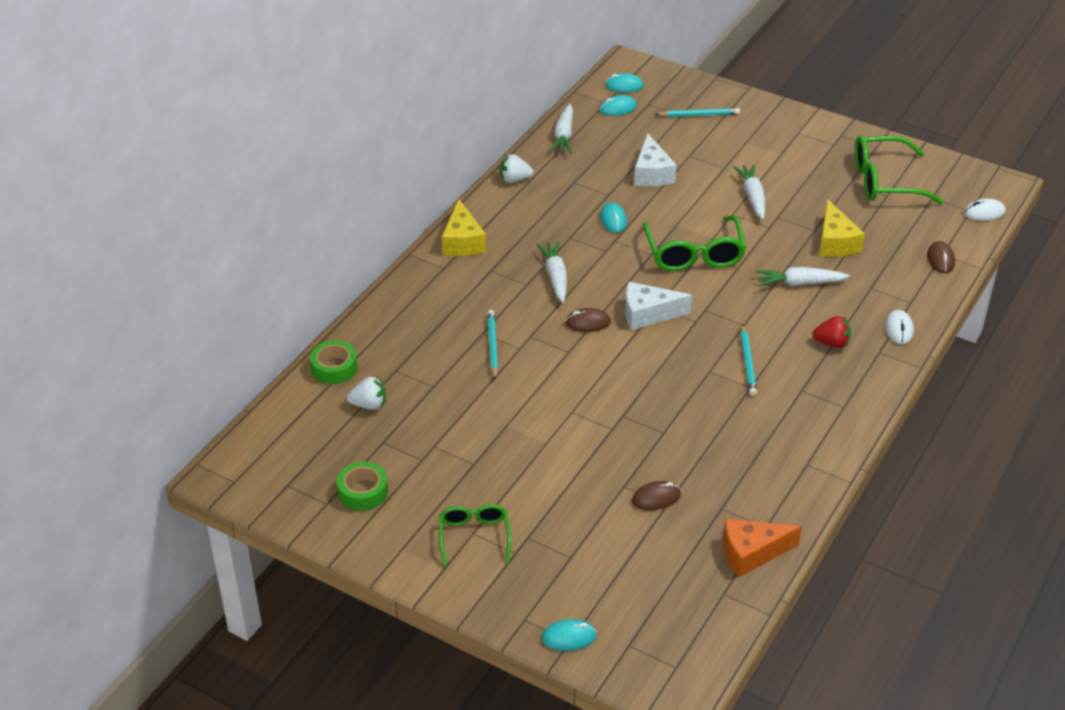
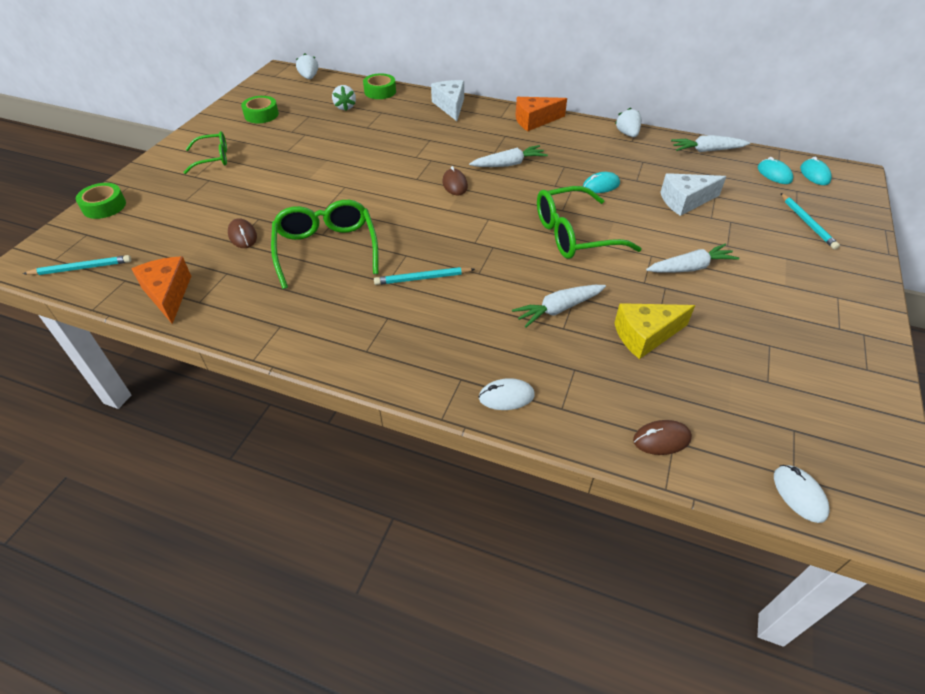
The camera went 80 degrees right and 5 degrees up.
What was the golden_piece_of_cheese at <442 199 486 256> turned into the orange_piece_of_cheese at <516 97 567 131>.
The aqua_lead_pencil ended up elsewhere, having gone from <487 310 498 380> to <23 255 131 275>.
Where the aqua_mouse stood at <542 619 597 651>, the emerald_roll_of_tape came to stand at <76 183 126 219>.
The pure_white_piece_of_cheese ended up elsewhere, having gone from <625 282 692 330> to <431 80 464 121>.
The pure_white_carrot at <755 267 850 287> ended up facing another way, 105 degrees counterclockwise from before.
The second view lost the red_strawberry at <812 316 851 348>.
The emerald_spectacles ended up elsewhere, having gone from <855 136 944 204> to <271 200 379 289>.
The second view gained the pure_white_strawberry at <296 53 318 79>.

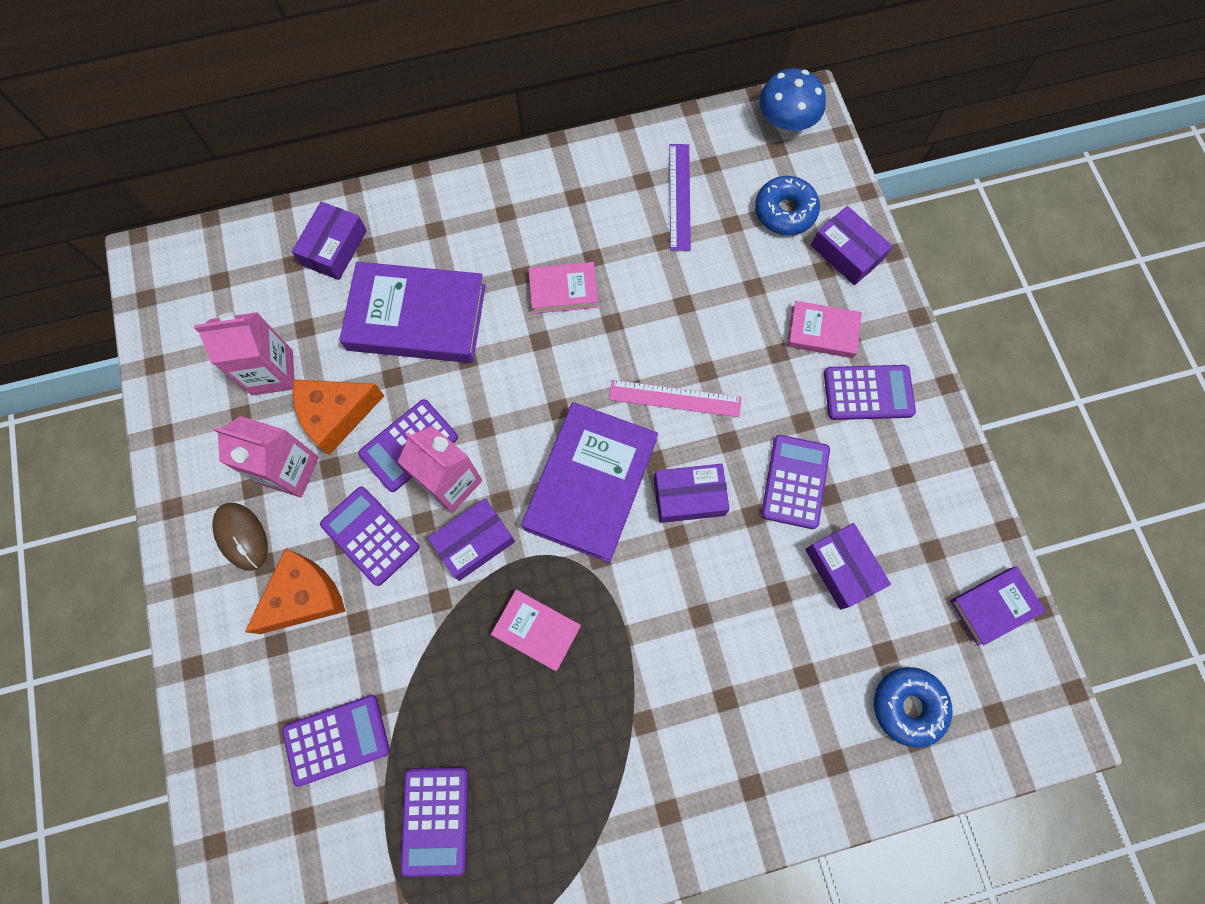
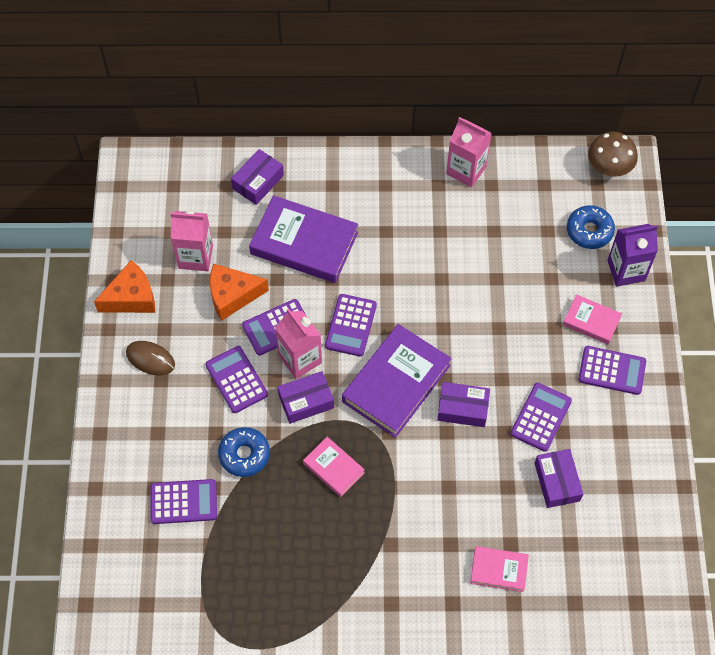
The camera went 15 degrees right and 10 degrees down.
The dark_brown_mouse at <212 503 268 571> ended up facing another way, 45 degrees counterclockwise from before.
The rose-pink_juice_carton ended up elsewhere, having gone from <213 416 319 497> to <446 117 492 187>.
The orange_piece_of_cheese ended up elsewhere, having gone from <245 548 345 634> to <94 260 155 313>.
The violet_pocket_calculator ended up elsewhere, having gone from <400 767 468 877> to <325 294 377 357>.
The rose-pink_hardback ended up elsewhere, having gone from <528 262 598 314> to <470 546 529 592>.
The second view lost the rose-pink_ruler at <609 380 742 417>.
The second view lost the violet_ruler at <669 144 691 251>.
What was the cobalt_mushroom at <759 68 826 133> turned into the dark_brown_mushroom at <588 132 638 177>.
Where the violet_package stood at <811 206 893 285>, the violet_juice_carton came to stand at <607 224 658 287>.
The cobalt_glazed_donut ended up elsewhere, having gone from <874 667 953 748> to <218 427 270 477>.
The second view lost the violet_hardback at <950 567 1046 646>.

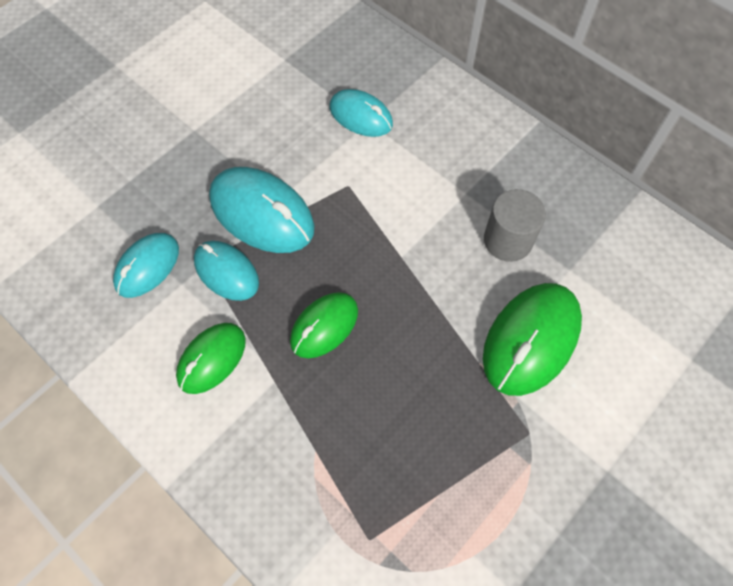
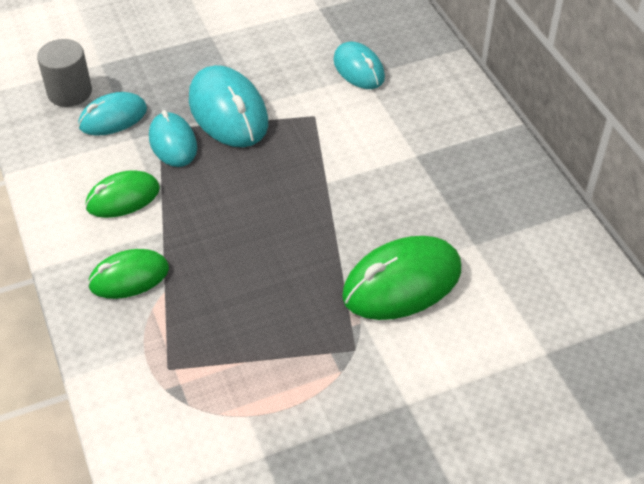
The camera went 25 degrees right and 15 degrees down.
The emerald_mouse ended up elsewhere, having gone from <290 292 358 358> to <88 249 169 299>.
The grey_solid_cylinder ended up elsewhere, having gone from <484 189 546 262> to <37 39 92 107>.

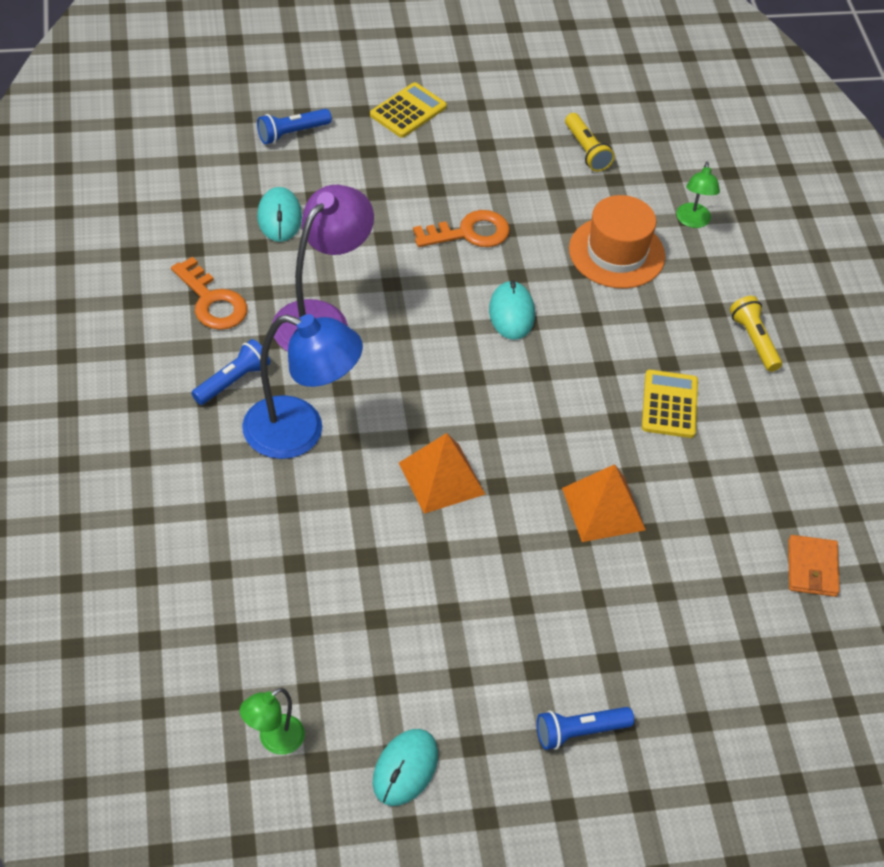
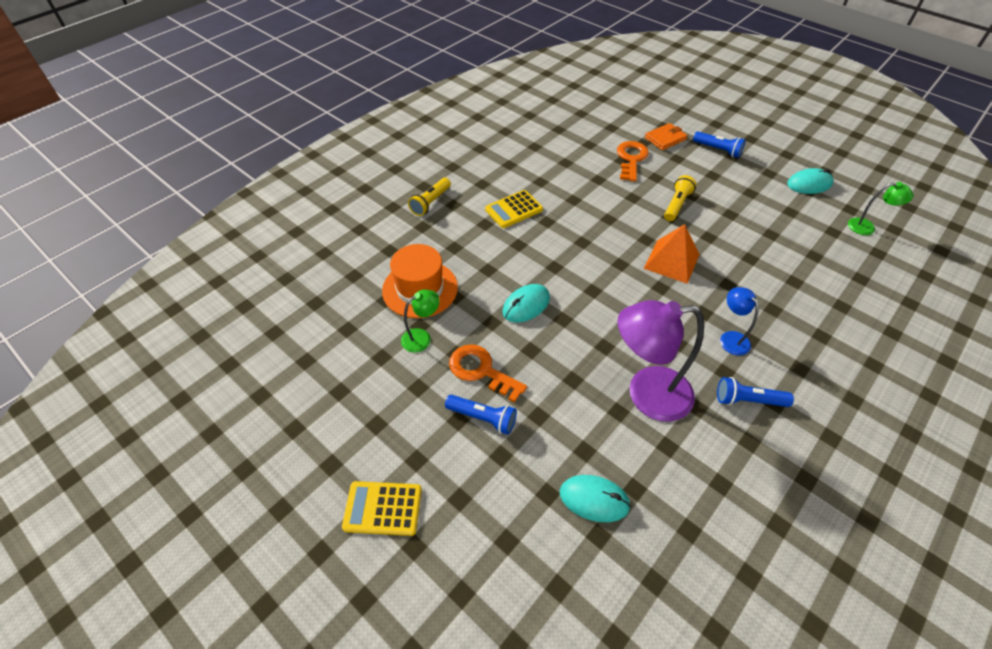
The camera went 125 degrees left and 0 degrees up.
The orange_latchkey ended up elsewhere, having gone from <171 257 248 330> to <617 141 649 182>.
The size of the cobalt_desk_lamp at <242 314 363 459> changed by a factor of 0.50.
The cobalt_torch ended up elsewhere, having gone from <257 109 332 144> to <445 395 517 435>.
The aqua_mouse at <257 187 302 242> ended up facing another way, 60 degrees clockwise from before.
The second view lost the orange_pyramid_shape at <562 464 646 542>.
The golden_torch ended up elsewhere, having gone from <565 113 615 172> to <664 175 697 221>.
The emerald_desk_lamp ended up elsewhere, having gone from <676 162 720 228> to <401 290 439 353>.
The orange_card_wallet ended up elsewhere, having gone from <788 535 840 597> to <645 123 688 150>.

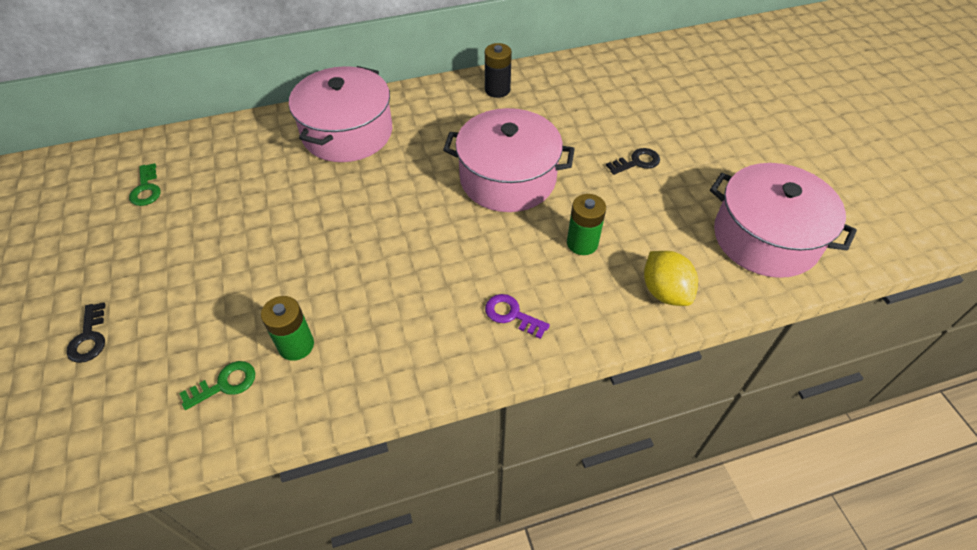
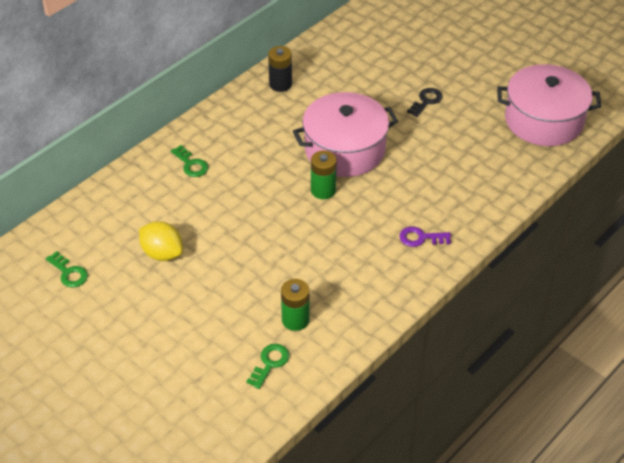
The camera went 30 degrees left and 5 degrees down.
The second view lost the black_latchkey at <66 302 105 363>.
Where the rose-pink_pot stood at <289 66 392 162>, the emerald_latchkey came to stand at <171 145 208 177>.
The emerald_AA_battery ended up elsewhere, having gone from <567 194 606 255> to <311 150 337 199>.
The golden_citrus_fruit ended up elsewhere, having gone from <644 251 698 306> to <139 221 183 261>.

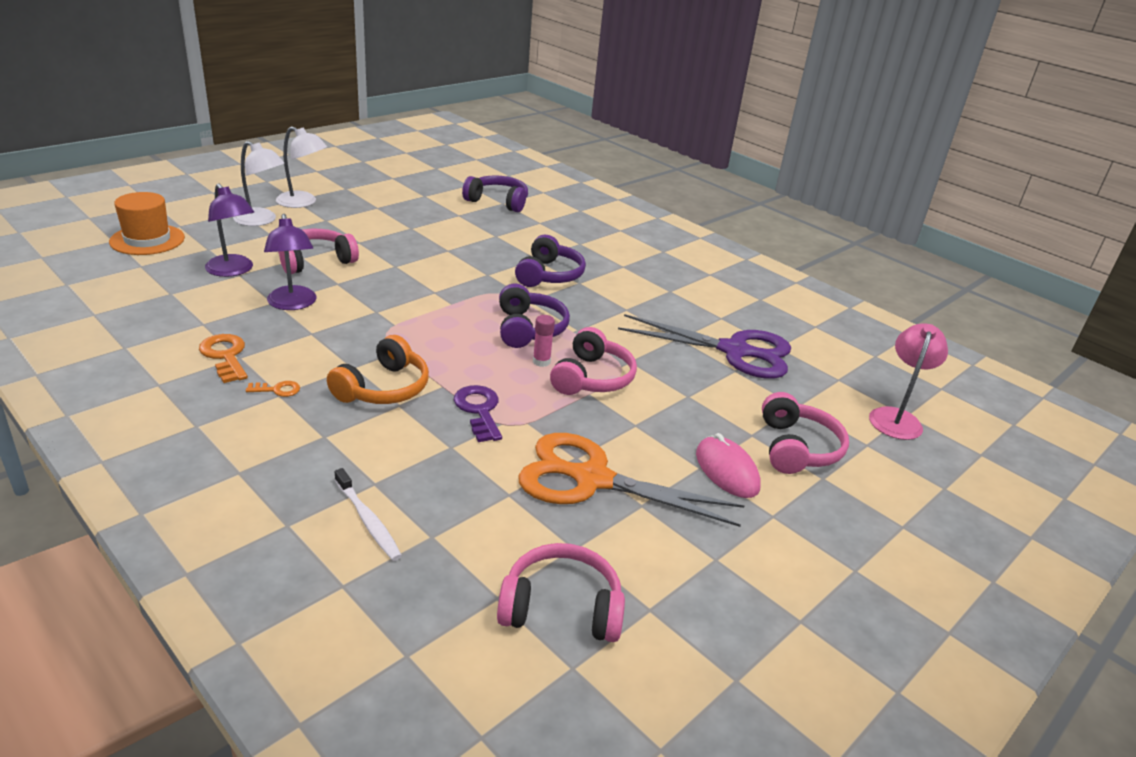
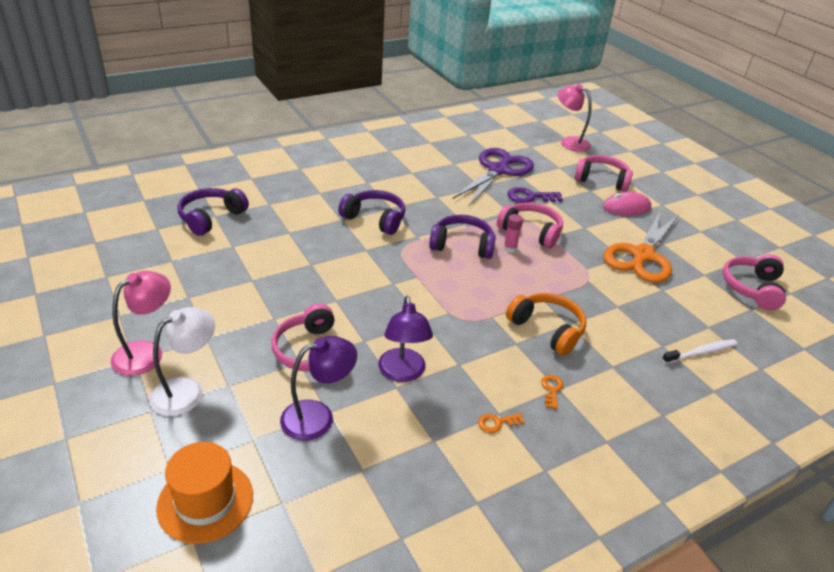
The camera went 75 degrees left and 5 degrees up.
The size of the orange_latchkey at <199 334 248 383> changed by a factor of 0.57.
The violet_desk_lamp at <264 214 316 310> ended up facing another way, 90 degrees clockwise from before.
What was the pure_white_desk_lamp at <276 126 327 208> turned into the rose-pink_desk_lamp at <111 271 171 376>.
The violet_latchkey ended up elsewhere, having gone from <454 385 502 442> to <508 187 563 203>.

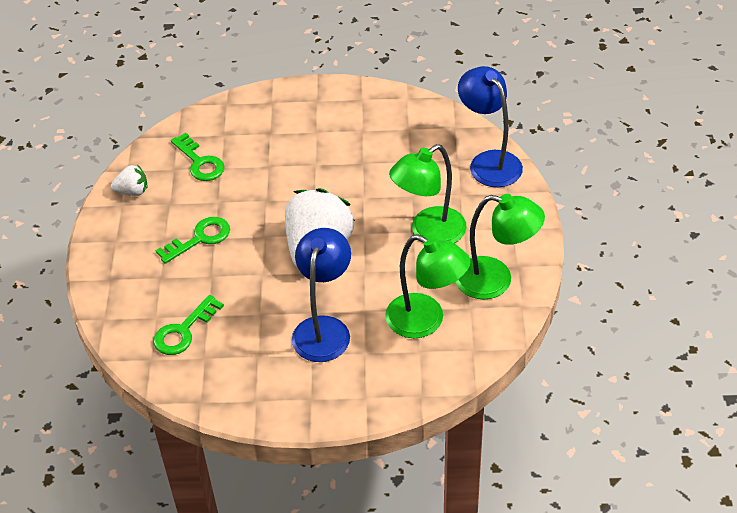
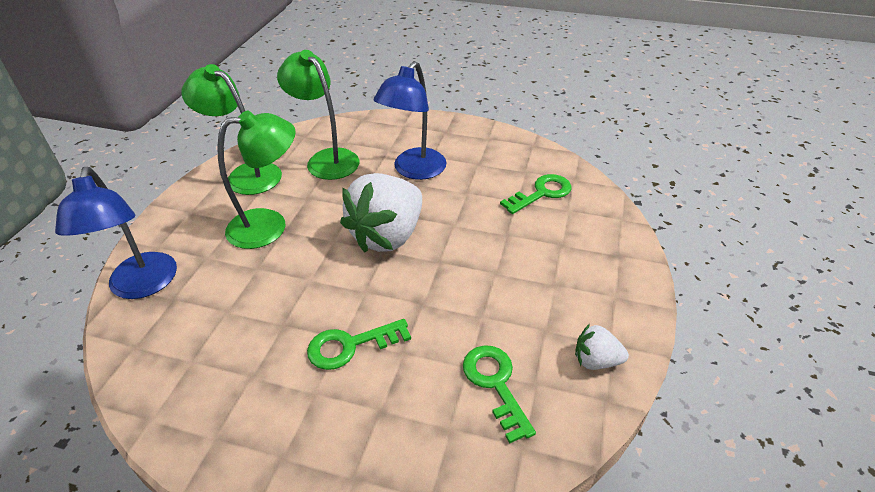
The camera went 165 degrees left and 5 degrees down.
The emerald_latchkey ended up elsewhere, having gone from <156 217 230 264> to <307 319 411 370>.

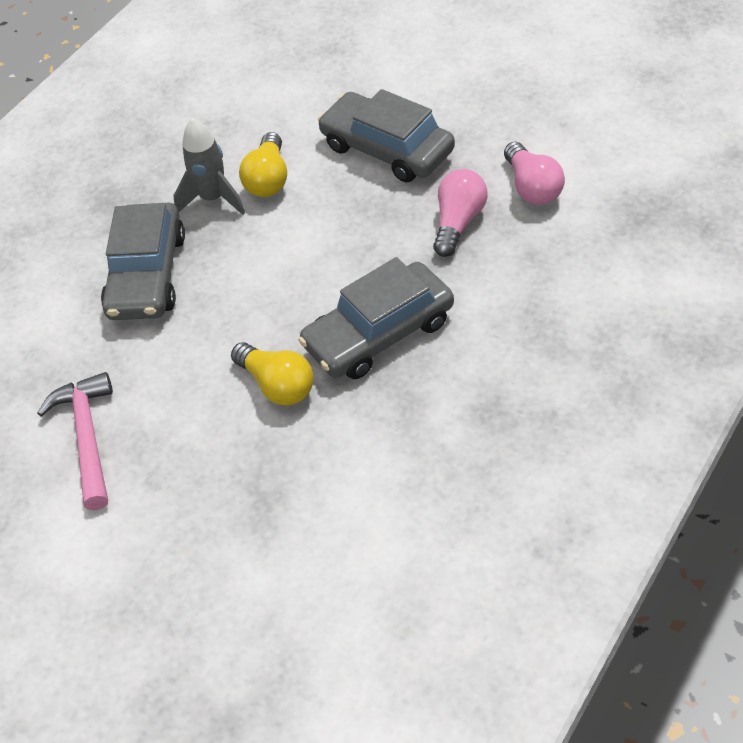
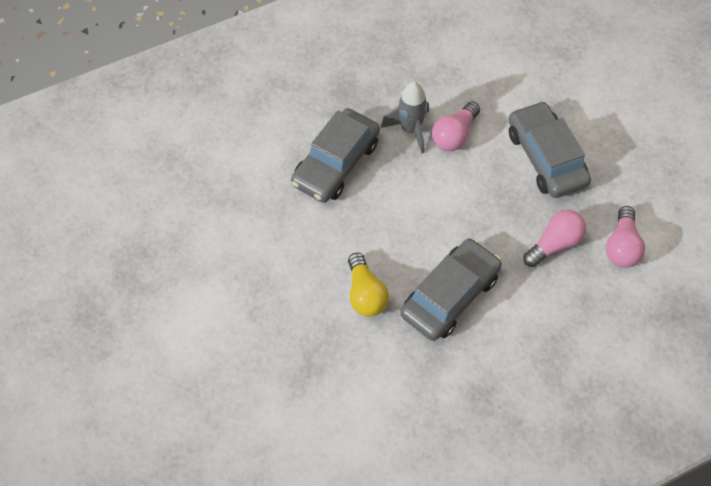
The camera went 25 degrees right and 10 degrees up.
The second view lost the rose-pink_carpenter's_hammer at <37 372 113 510>.
What was the golden_light_bulb at <239 132 287 197> turned into the rose-pink_light_bulb at <432 102 480 151>.
The grey_toy_car at <299 257 454 379> ended up facing another way, 135 degrees clockwise from before.

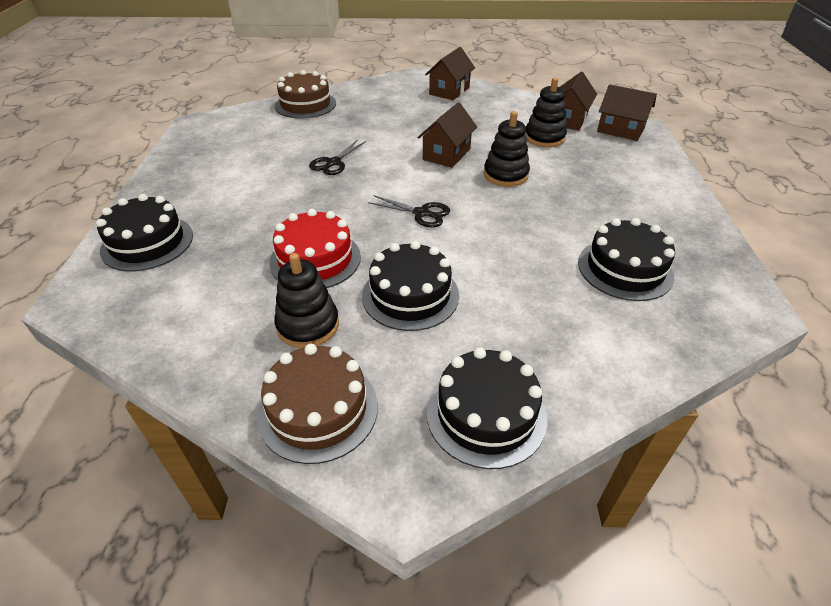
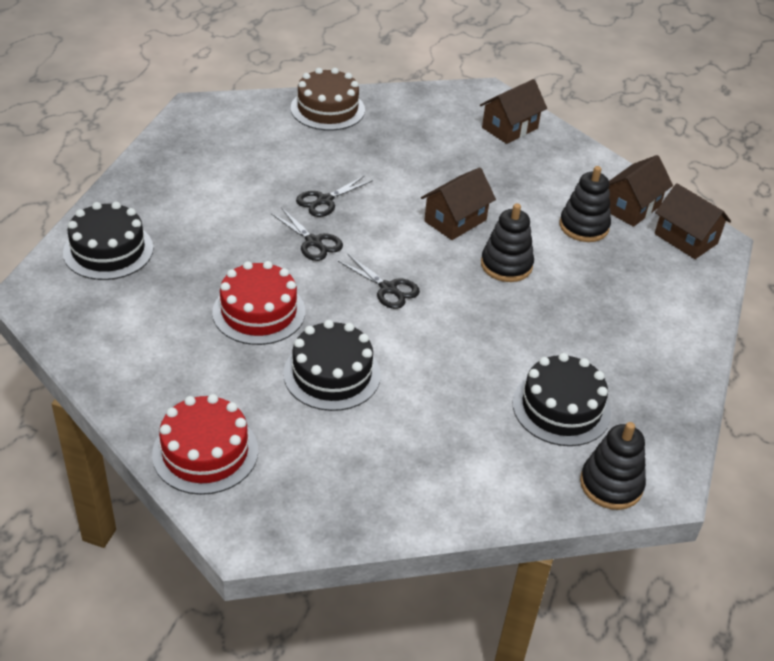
The camera went 15 degrees right and 0 degrees up.
What was the dark_brown_cake at <257 344 378 464> turned into the red_cake at <152 394 258 495>.
The black_ring_stacker ended up elsewhere, having gone from <274 253 339 348> to <580 422 646 510>.
The second view lost the black_cake at <426 347 547 469>.
The second view gained the black_shears at <271 208 343 261>.

